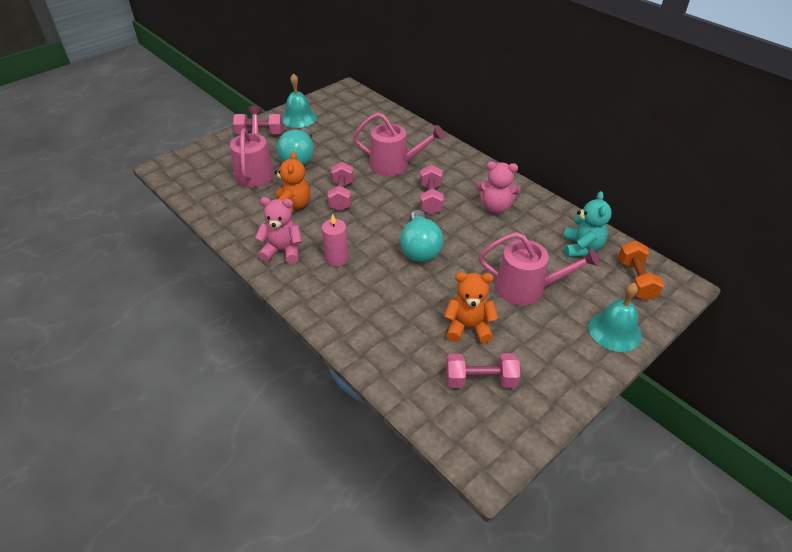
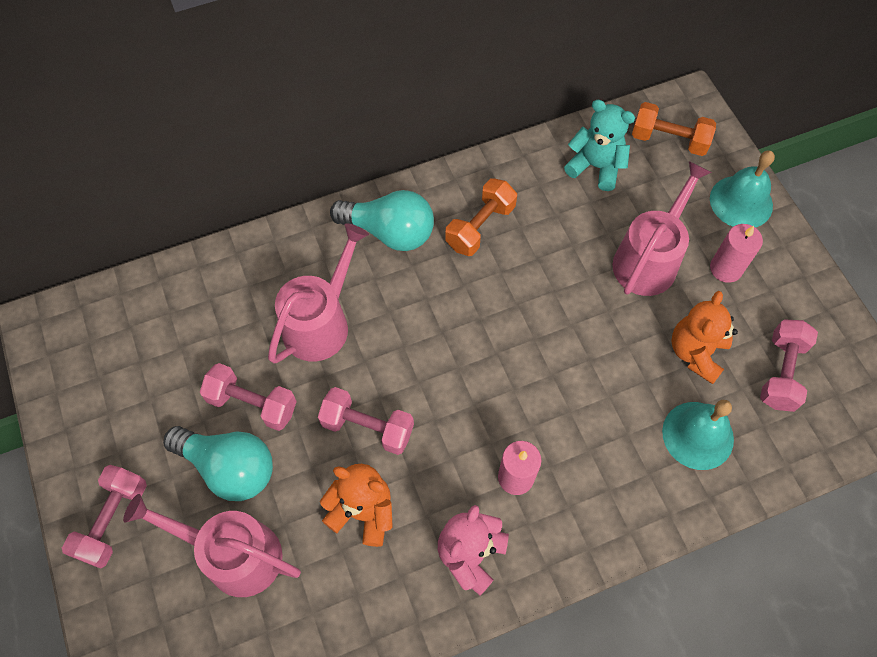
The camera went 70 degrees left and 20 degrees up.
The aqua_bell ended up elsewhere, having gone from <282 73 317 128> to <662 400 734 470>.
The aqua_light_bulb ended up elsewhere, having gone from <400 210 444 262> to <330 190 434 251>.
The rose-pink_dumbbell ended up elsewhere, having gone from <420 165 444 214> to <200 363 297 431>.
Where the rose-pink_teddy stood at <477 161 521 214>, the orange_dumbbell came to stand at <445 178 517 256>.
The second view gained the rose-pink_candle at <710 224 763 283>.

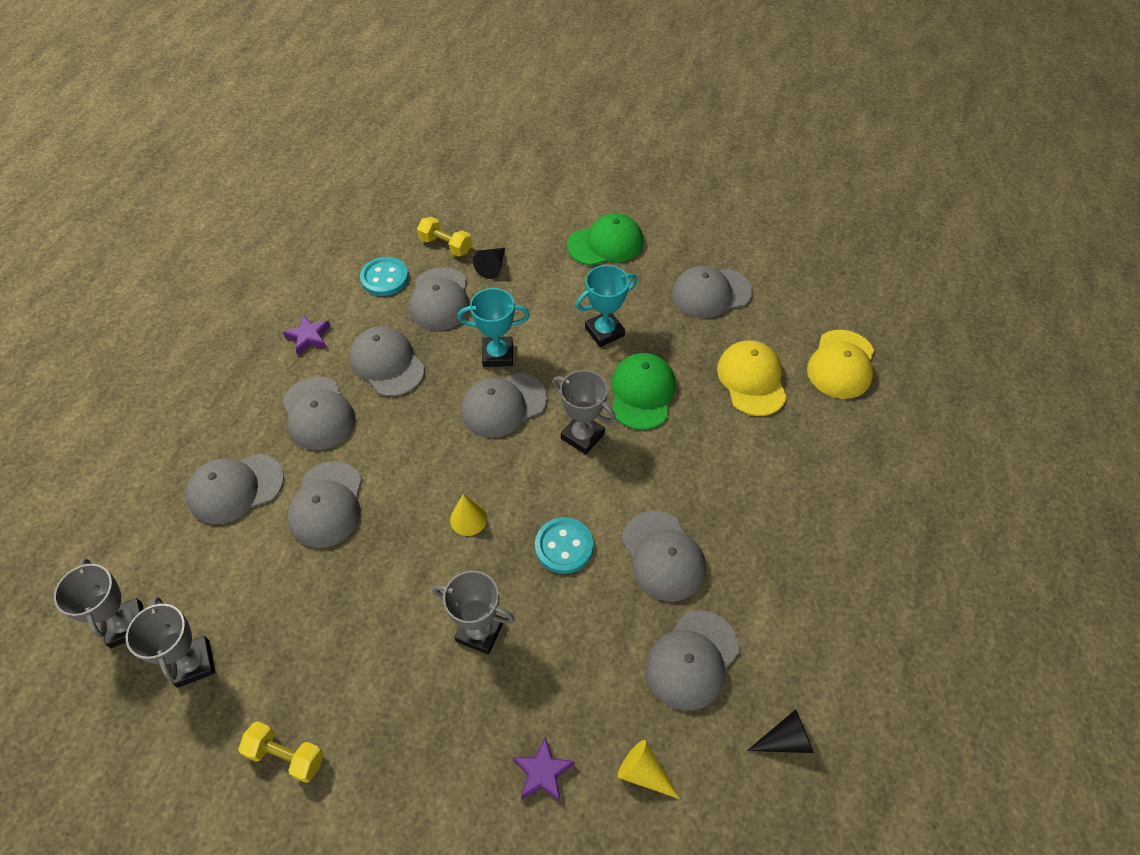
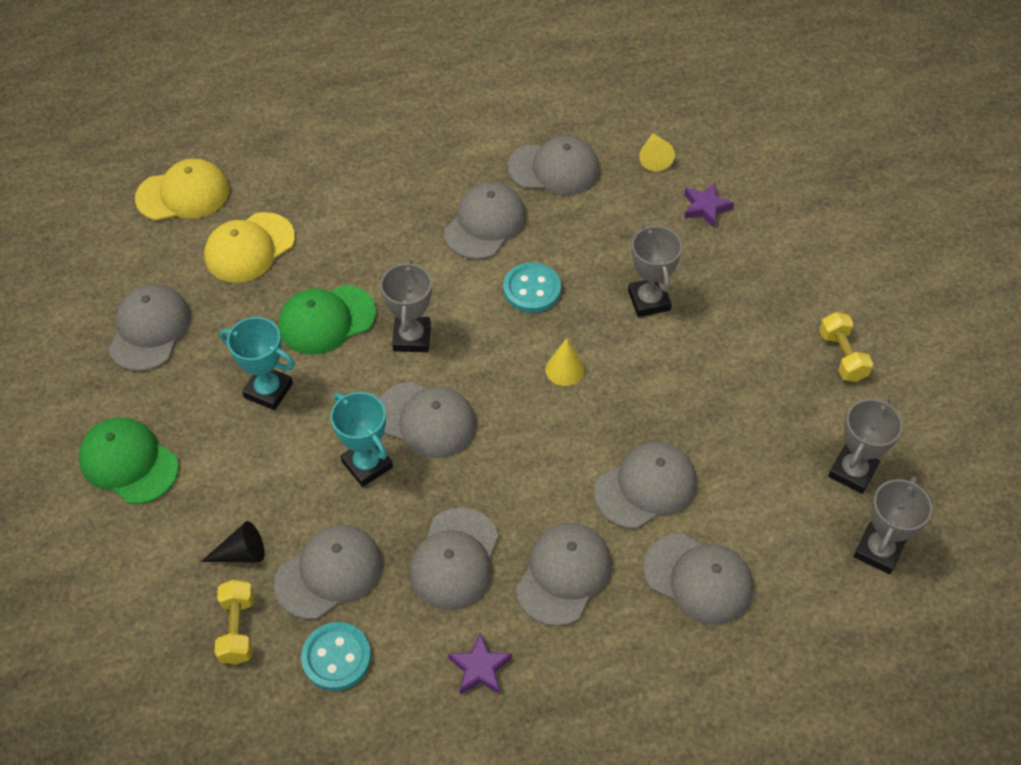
The camera went 125 degrees left and 0 degrees up.
The grey_peaked_cap at <672 266 752 318> ended up facing another way, 120 degrees counterclockwise from before.
The second view lost the black_solid_cone at <747 709 814 753>.

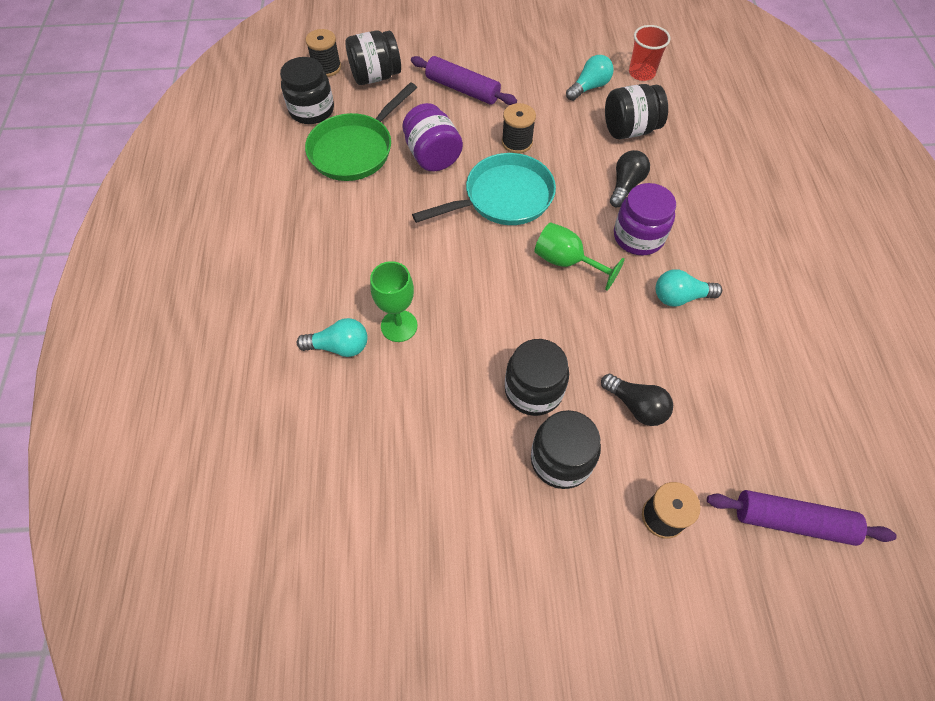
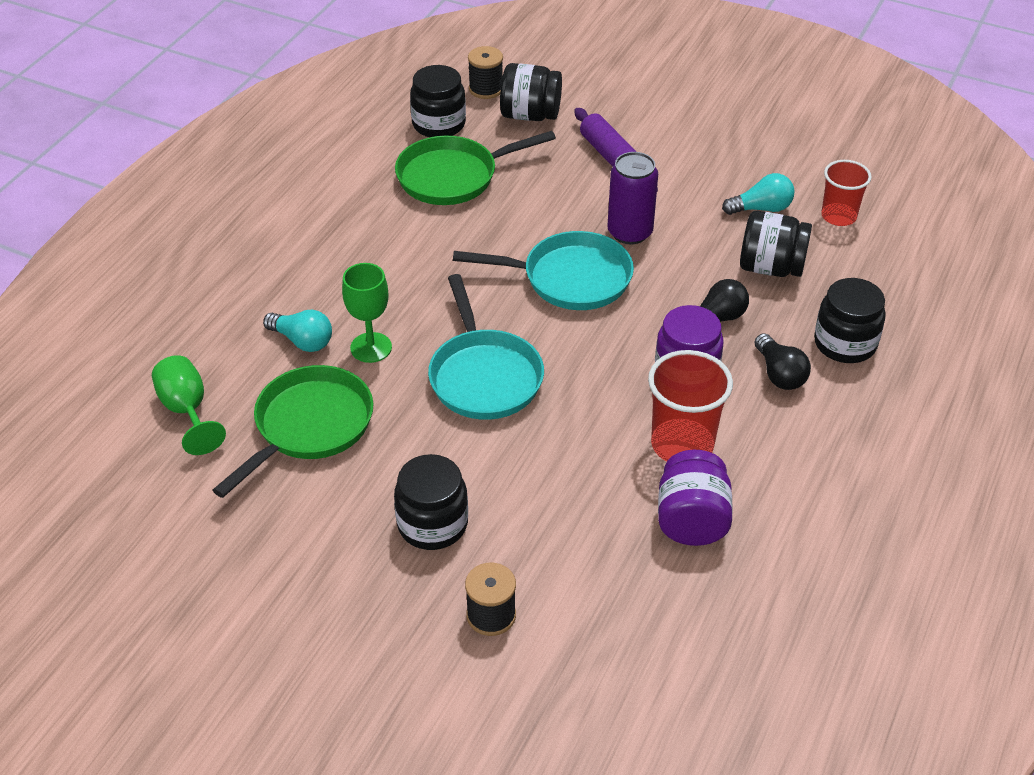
The camera went 30 degrees right and 15 degrees down.
The violet_preserve_jar ended up elsewhere, having gone from <402 103 463 171> to <658 450 733 546>.
Where the black_reel_of_thread stood at <502 103 536 153>, the violet_tin came to stand at <607 152 658 245>.
The black_preserve_jar ended up elsewhere, having gone from <505 339 569 416> to <814 278 886 363>.
The emerald_goblet ended up elsewhere, having gone from <534 222 625 291> to <152 355 226 455>.
The black_light_bulb ended up elsewhere, having gone from <601 374 673 426> to <754 333 811 390>.
Where the aqua_light_bulb stood at <655 269 722 307>, the red_cup came to stand at <648 350 733 462>.
The second view lost the violet_rolling_pin at <707 490 897 546>.
The second view gained the emerald_pan at <213 365 374 498>.
The second view gained the aqua_pan at <428 274 544 420>.

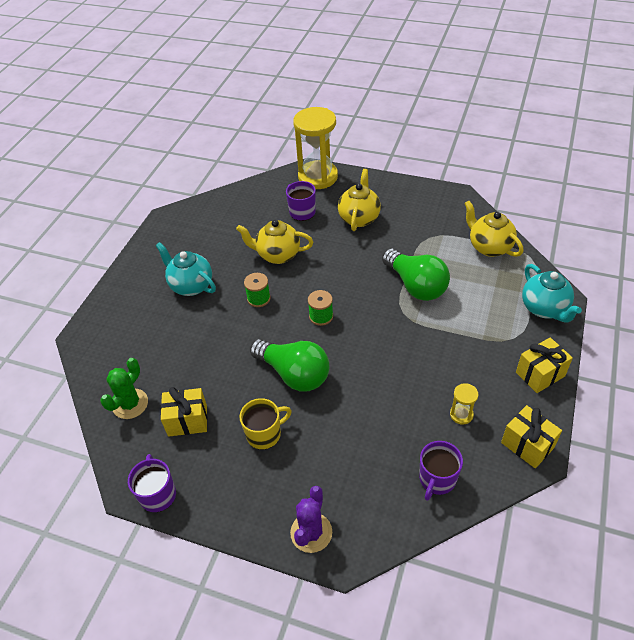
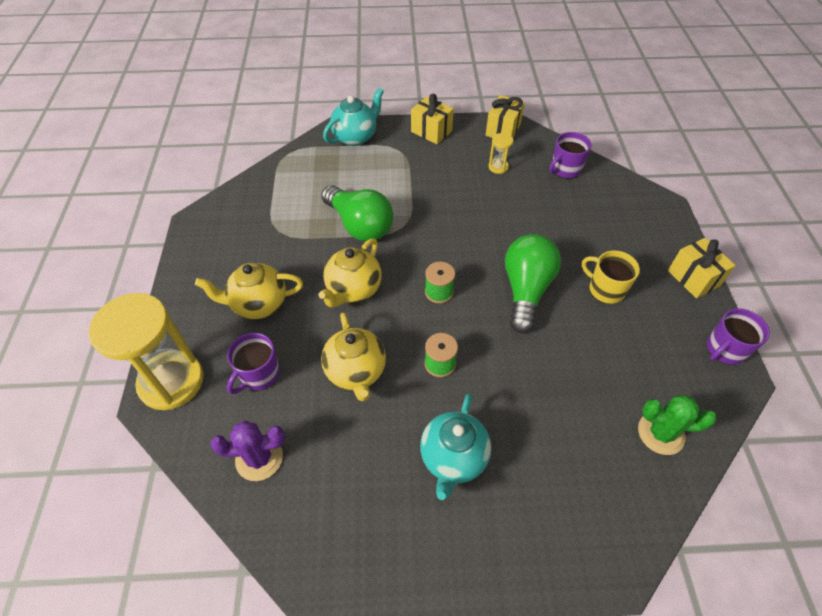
The camera went 115 degrees left and 5 degrees up.
The golden_gift ended up elsewhere, having gone from <161 387 207 437> to <668 238 736 298>.
The violet_cactus ended up elsewhere, having gone from <290 486 332 553> to <210 420 285 481>.
The emerald_light_bulb at <382 249 450 301> ended up facing another way, 105 degrees clockwise from before.
The violet_tea_mug at <419 441 463 501> ended up facing another way, 135 degrees clockwise from before.
The golden_teapot ended up elsewhere, having gone from <464 201 523 257> to <319 238 382 308>.

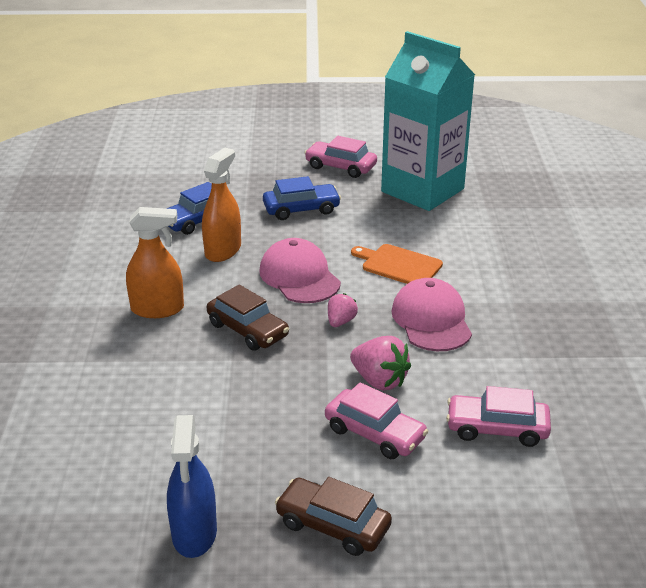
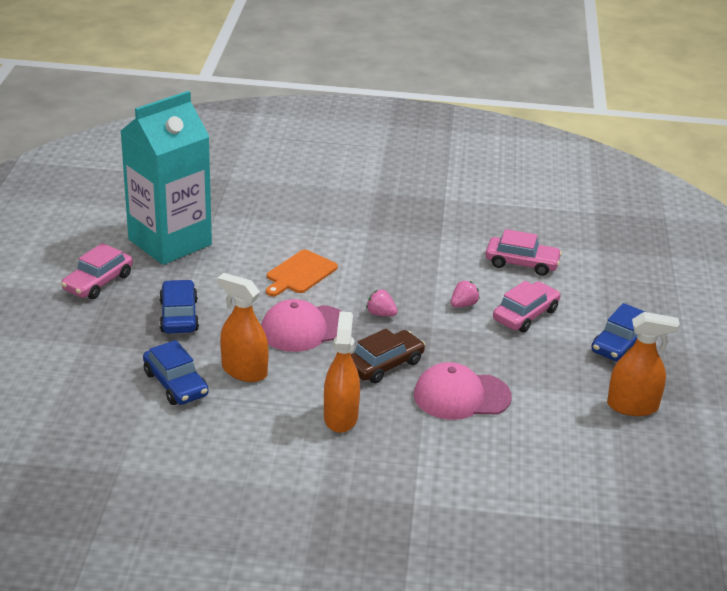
The camera went 85 degrees left and 0 degrees up.
What was the cobalt_spray_bottle at <167 415 217 558> turned into the orange_spray_bottle at <607 312 680 416>.
What was the dark_brown_toy_car at <275 477 392 556> turned into the cobalt_toy_car at <591 303 645 362>.
The size of the rose-pink_strawberry at <350 336 411 391> changed by a factor of 0.61.
The rose-pink_peaked_cap ended up elsewhere, having gone from <391 278 472 351> to <414 362 512 420>.
The rose-pink_toy_car at <446 386 551 447> ended up facing another way, 90 degrees counterclockwise from before.

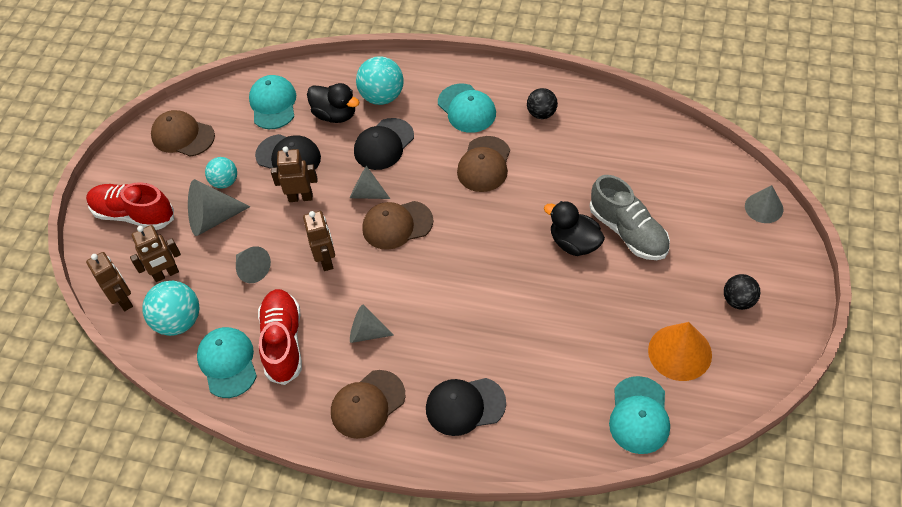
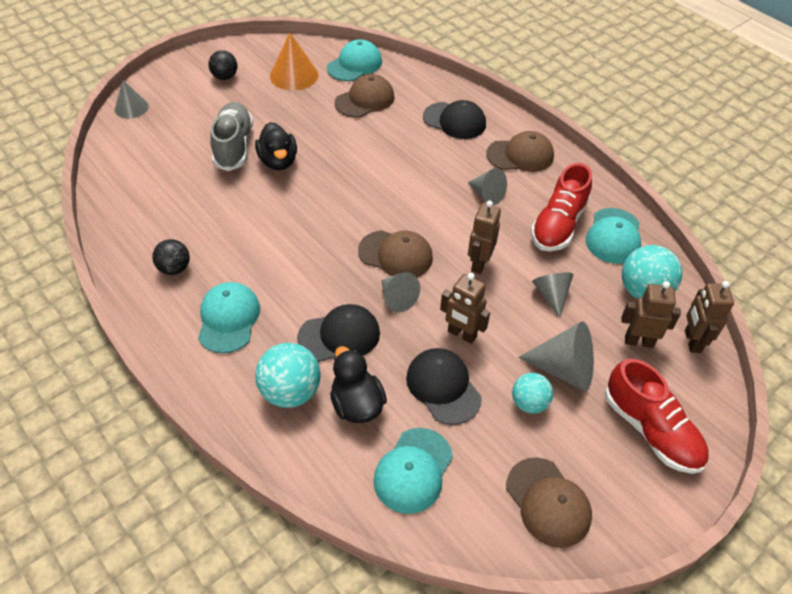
The camera went 150 degrees left and 5 degrees down.
The dark_brown_peaked_cap ended up elsewhere, having gone from <457 136 510 192> to <335 74 394 118>.

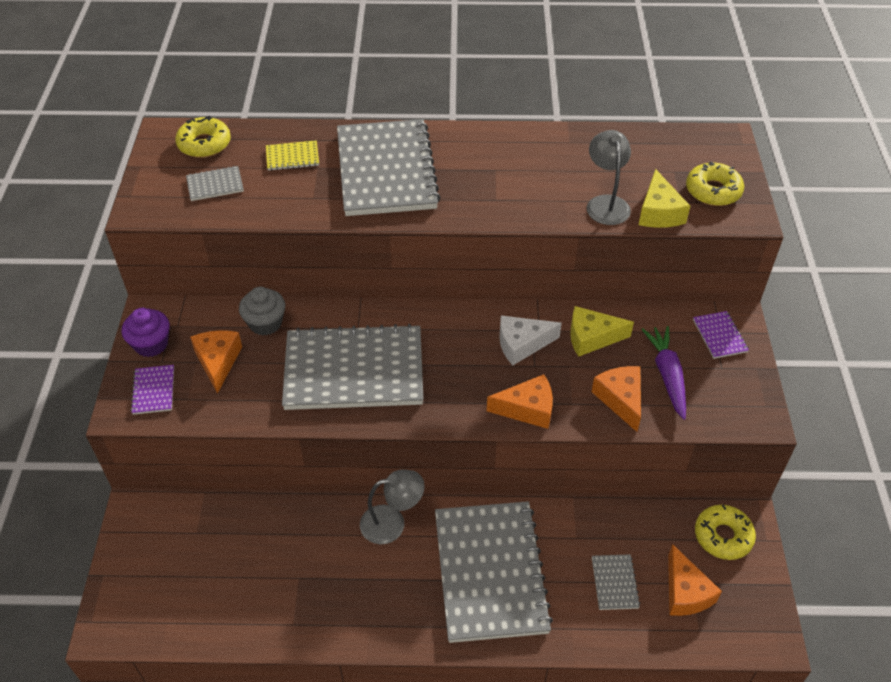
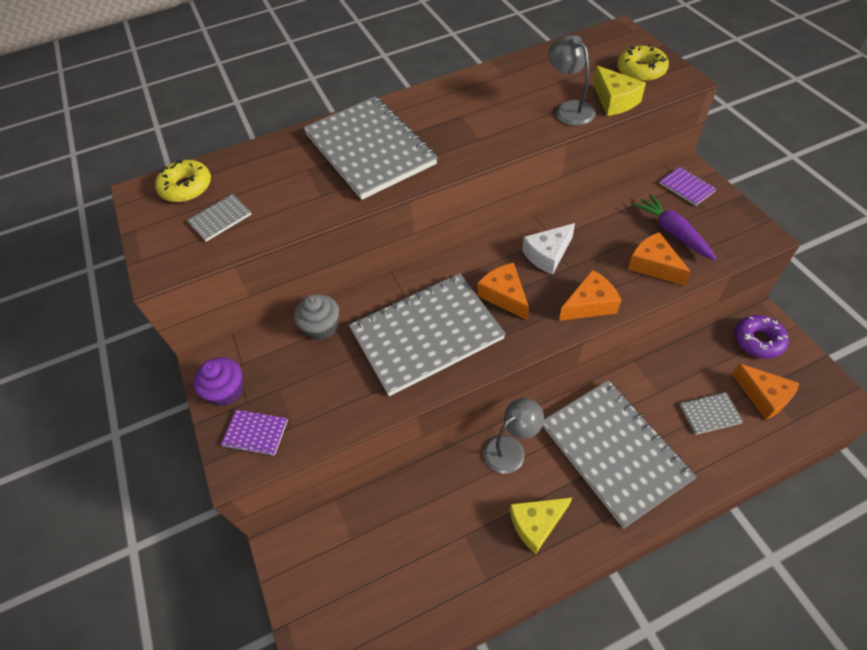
The camera went 20 degrees left and 5 degrees up.
The violet_exercise_book at <131 365 174 415> ended up facing another way, 45 degrees counterclockwise from before.
The orange_piece_of_cheese ended up elsewhere, having gone from <190 330 242 394> to <478 263 529 320>.
The second view lost the golden_exercise_book at <266 140 319 171>.
The golden_piece_of_cheese ended up elsewhere, having gone from <570 306 634 357> to <510 497 572 554>.
The grey_exercise_book at <592 554 640 610> ended up facing another way, 75 degrees counterclockwise from before.
What was the golden_glazed_donut at <695 505 756 560> turned into the violet_glazed_donut at <734 315 789 359>.

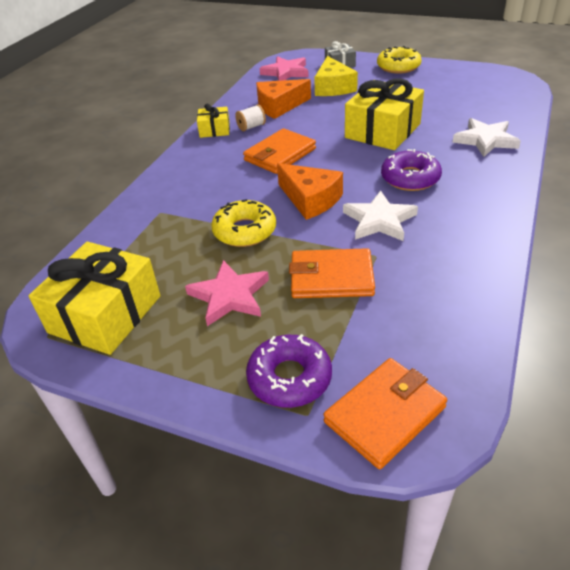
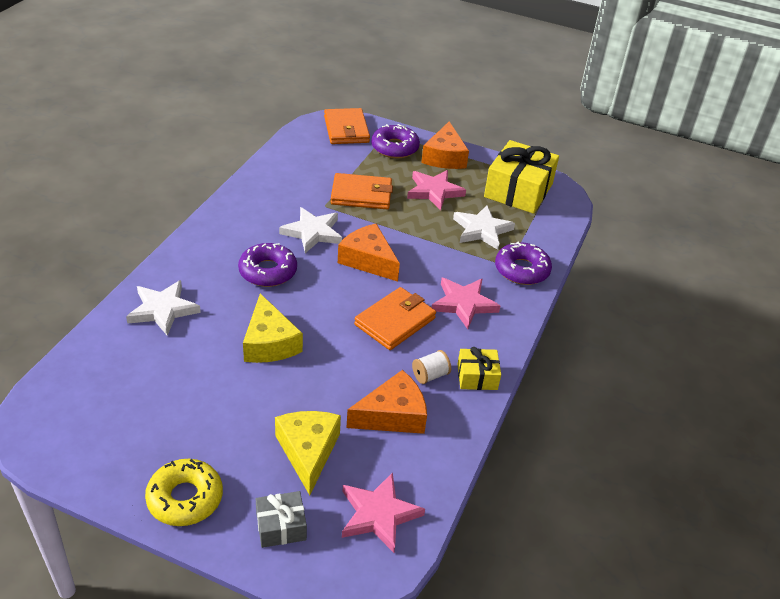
The camera went 175 degrees right and 0 degrees up.
The second view lost the golden_glazed_donut at <211 199 276 247>.
The orange_card_wallet at <323 358 447 469> ended up facing another way, 60 degrees counterclockwise from before.
Where the golden_gift stood at <345 78 424 150>, the golden_piece_of_cheese came to stand at <243 293 303 363>.
The second view gained the orange_piece_of_cheese at <421 121 469 169>.
The second view gained the rose-pink_five-pointed_star at <431 278 500 329>.
The second view gained the pure_white_five-pointed_star at <453 205 515 250>.
The second view gained the violet_glazed_donut at <495 241 552 285>.

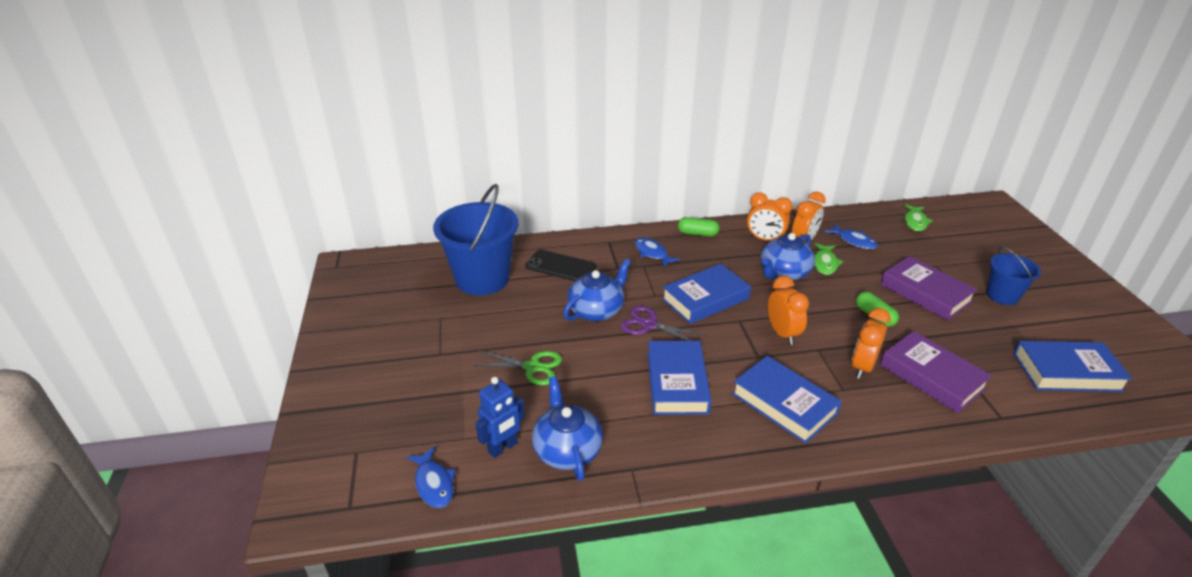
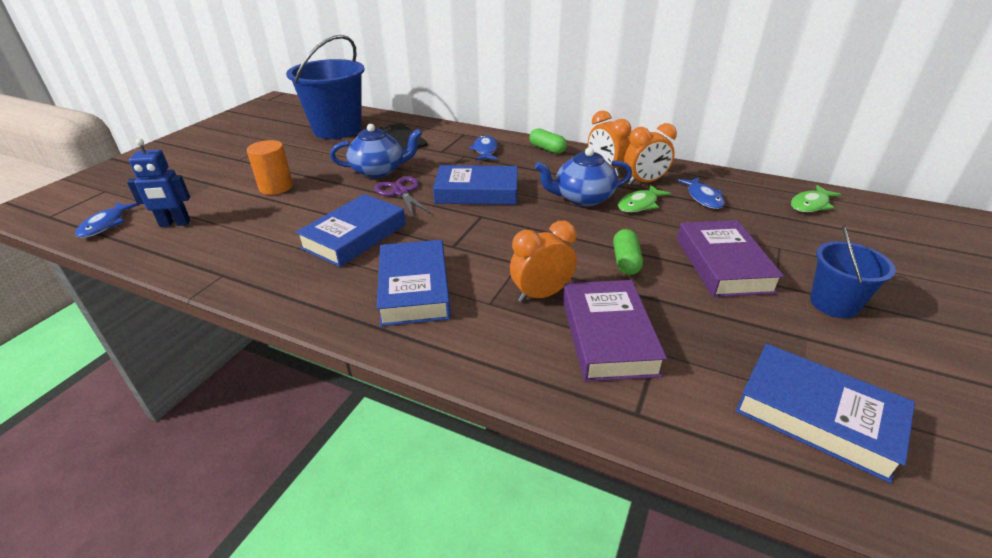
The camera went 35 degrees right and 0 degrees up.
Where the emerald_shears stood at <473 350 562 385>, the orange_solid_cylinder came to stand at <247 140 293 195>.
The second view lost the cobalt_teapot at <532 376 603 481>.
The second view lost the orange_clock at <768 276 809 345>.

